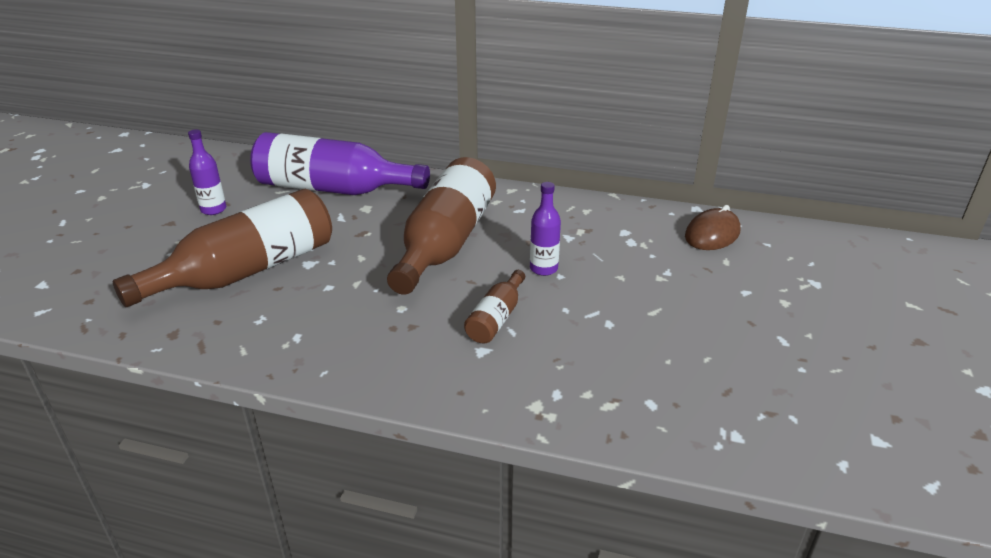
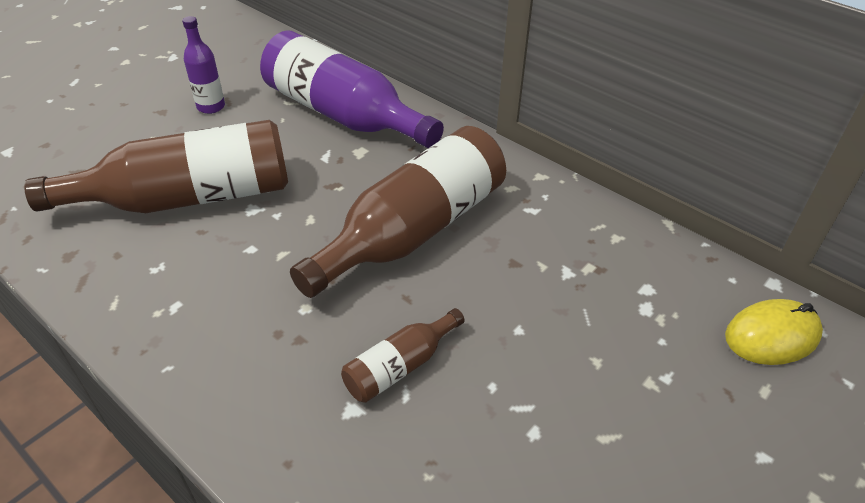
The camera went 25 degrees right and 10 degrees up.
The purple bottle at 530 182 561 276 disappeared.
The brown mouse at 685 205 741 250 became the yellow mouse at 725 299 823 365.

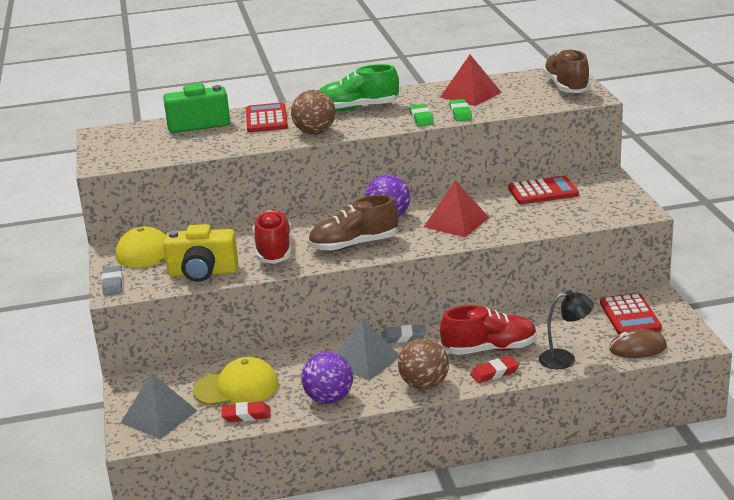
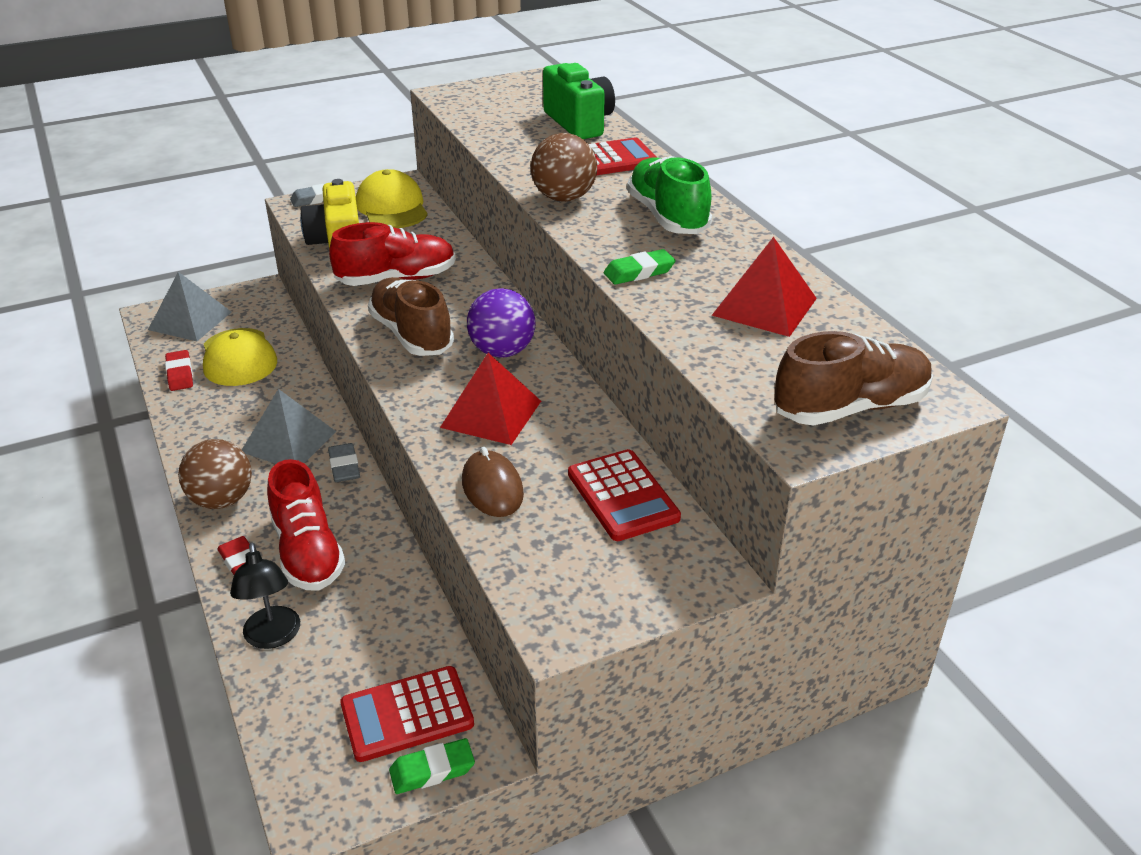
The camera went 75 degrees right and 10 degrees up.
The green eraser moved from 449 99 472 121 to 389 738 475 794.
The brown mouse moved from 609 329 667 358 to 462 447 524 517.
The purple ball at 302 352 353 404 disappeared.

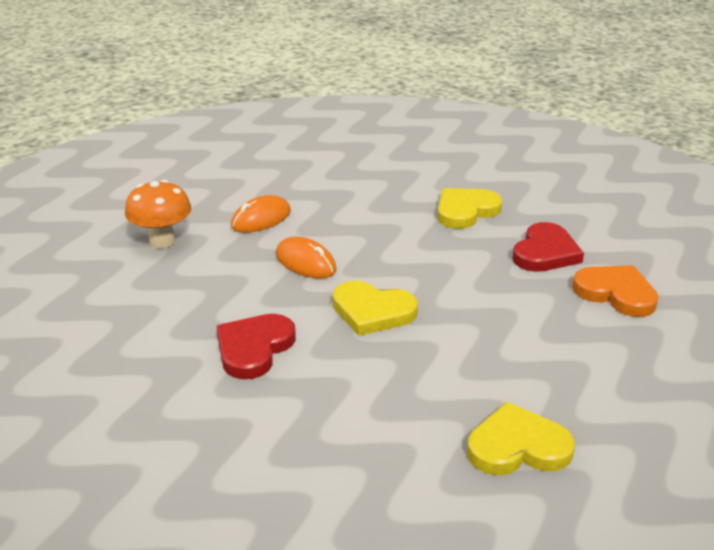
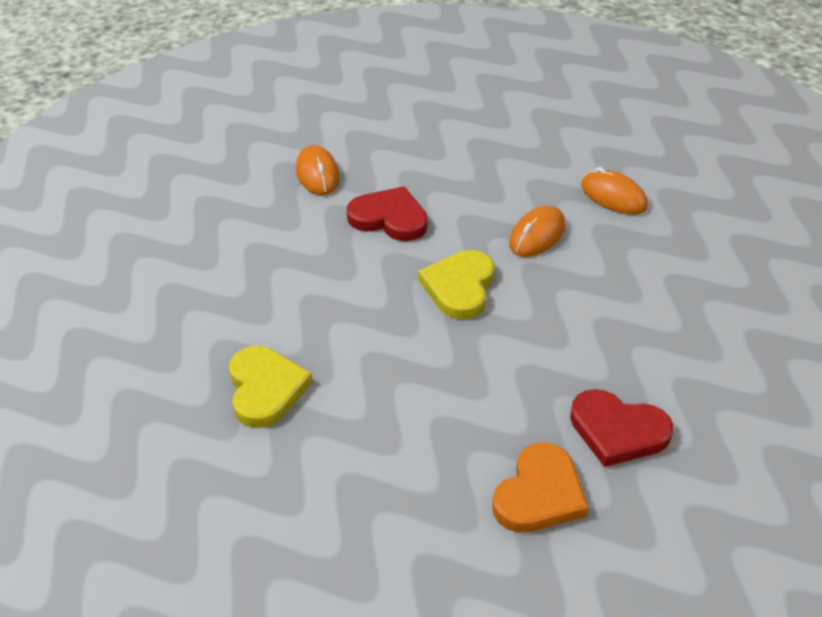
The camera went 85 degrees right and 10 degrees up.
The orange mushroom at 125 180 191 249 disappeared.
The yellow heart at 437 188 503 229 disappeared.
The orange mouse at 296 145 340 195 appeared.

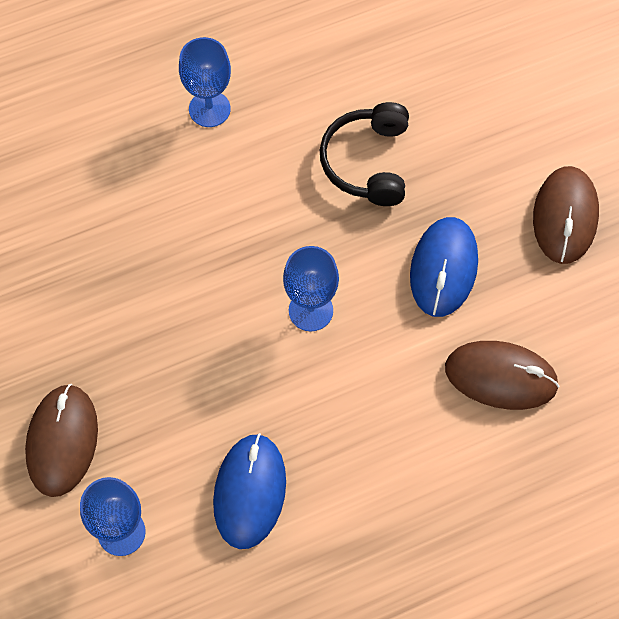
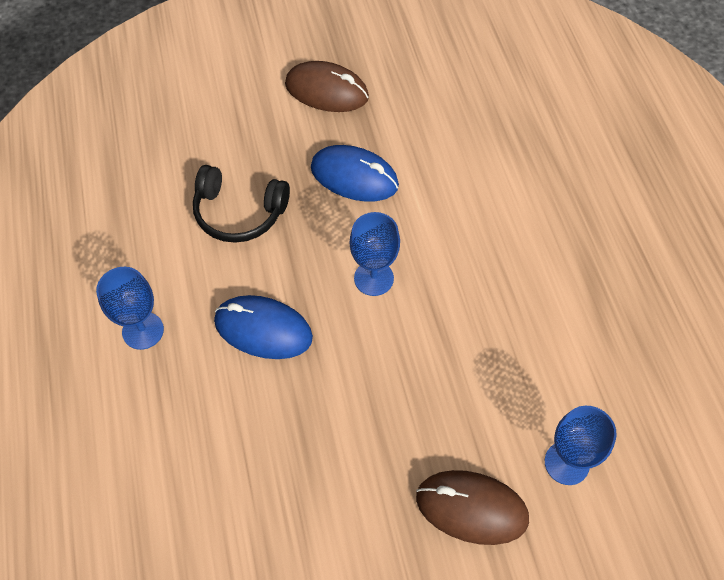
The camera went 80 degrees left and 5 degrees down.
The brown mouse at 445 341 559 410 disappeared.
The blue mouse moved from 213 433 286 549 to 214 295 313 359.

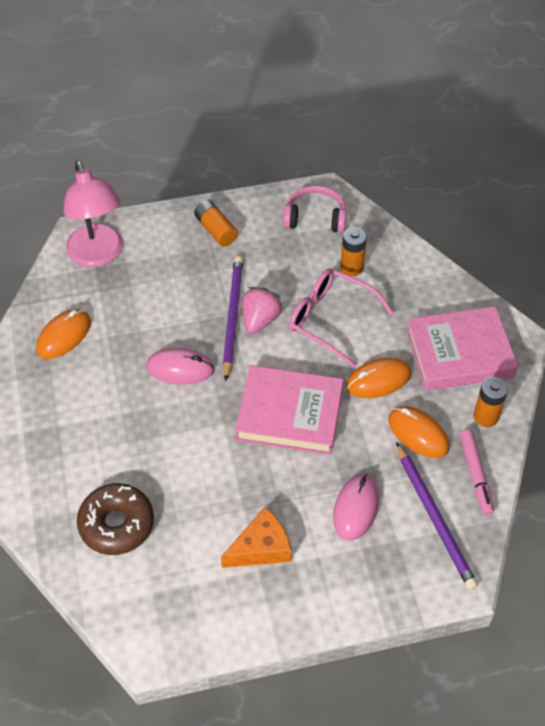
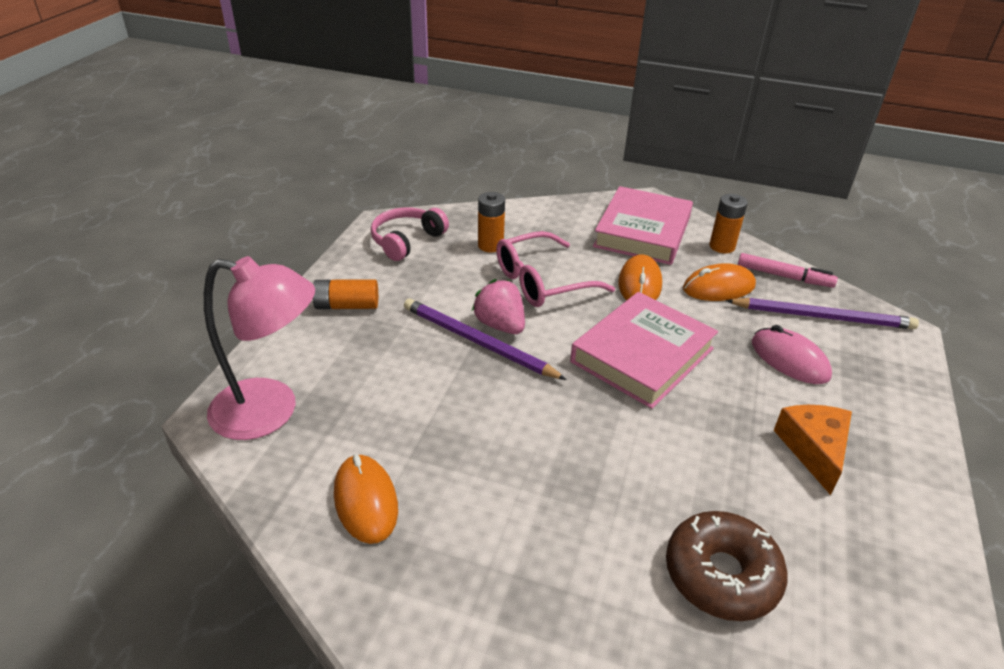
The camera went 60 degrees left and 15 degrees down.
The pink mouse at 146 348 215 384 disappeared.

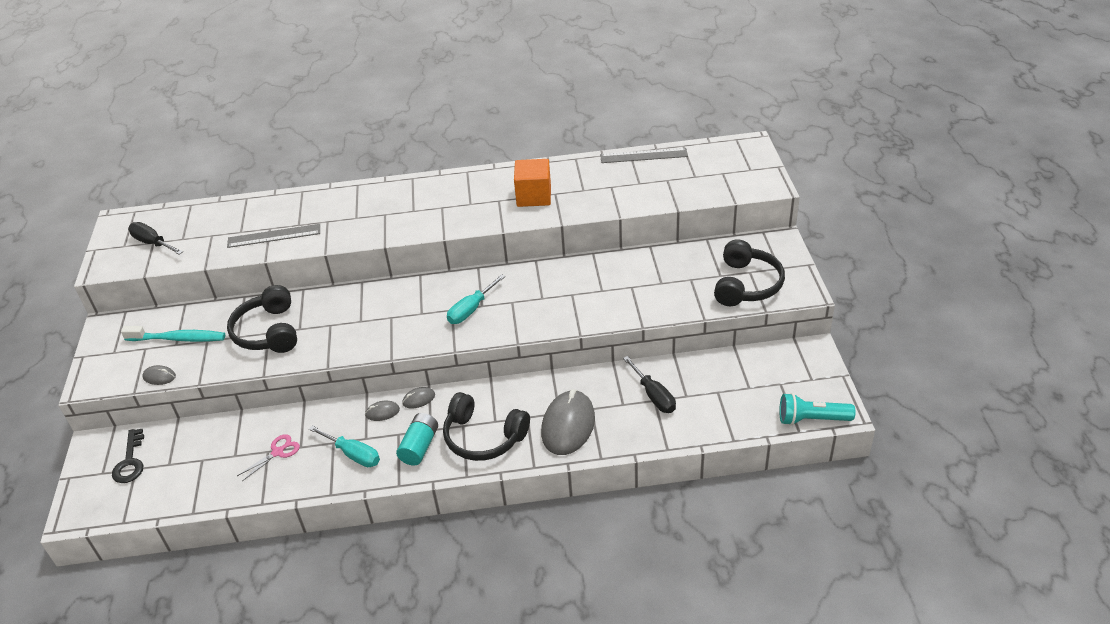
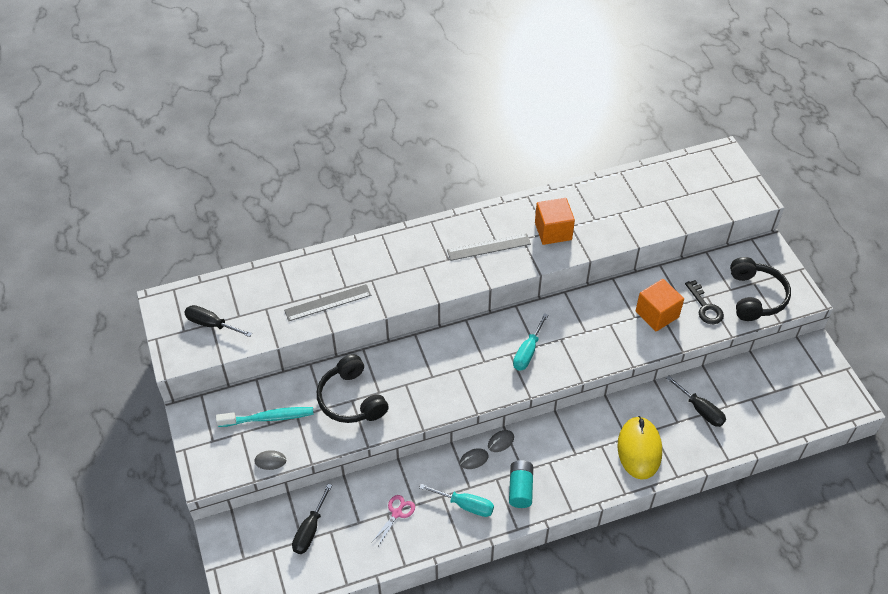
The camera went 15 degrees left and 10 degrees up.
The grey ruler moved from 600 148 688 163 to 447 233 531 261.
The grey mouse at 541 389 595 455 became the yellow mouse at 617 416 662 480.
The black headphones at 443 392 530 461 disappeared.
The turquoise flashlight at 779 393 855 426 disappeared.
The black key moved from 112 429 144 483 to 685 280 724 324.
The orange cube at 636 279 684 331 appeared.
The black screwdriver at 292 484 332 554 appeared.

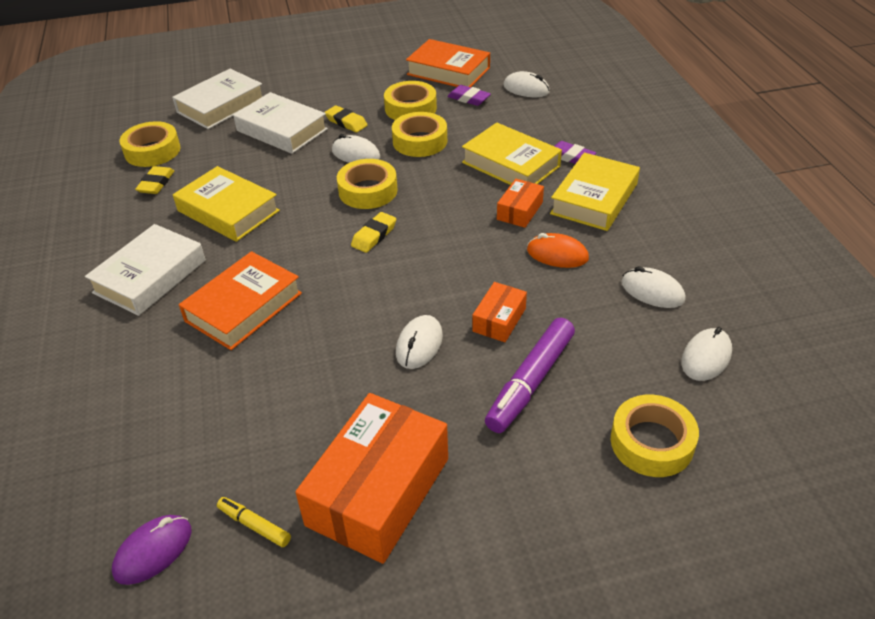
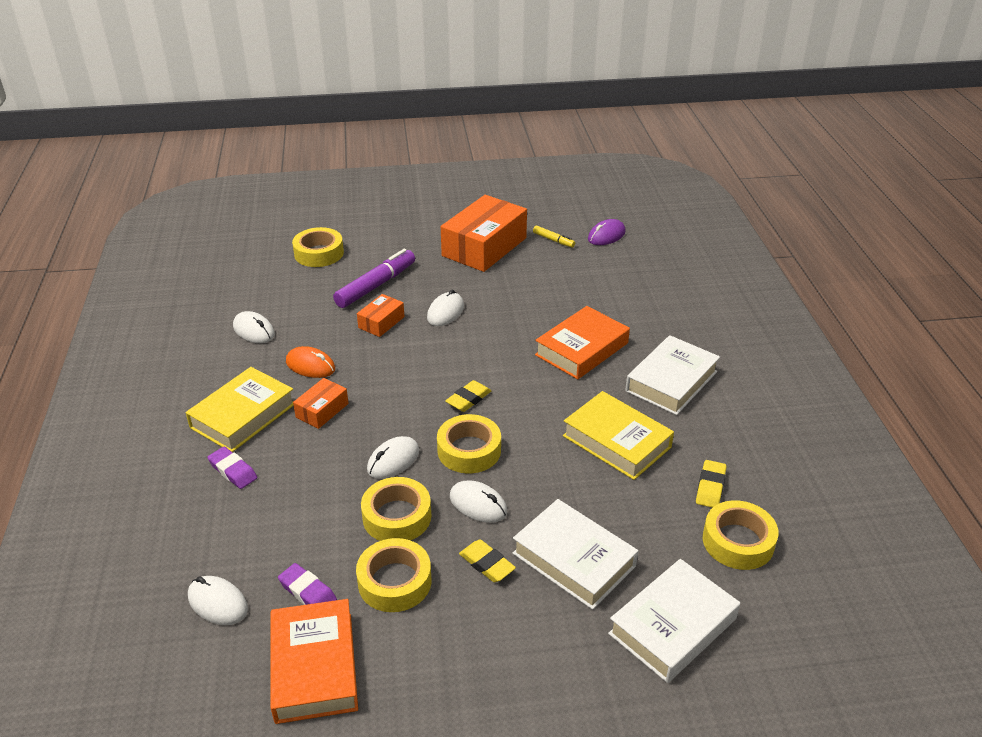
The camera went 175 degrees left and 5 degrees down.
The orange book at 406 39 490 87 turned 45 degrees clockwise.
The yellow book at 462 123 562 185 disappeared.
The white mouse moved from 681 327 732 381 to 367 436 419 479.

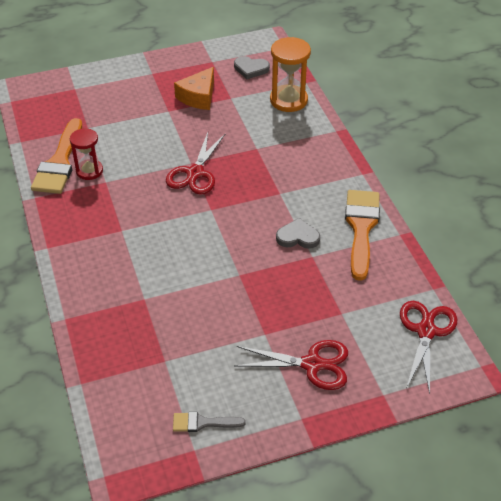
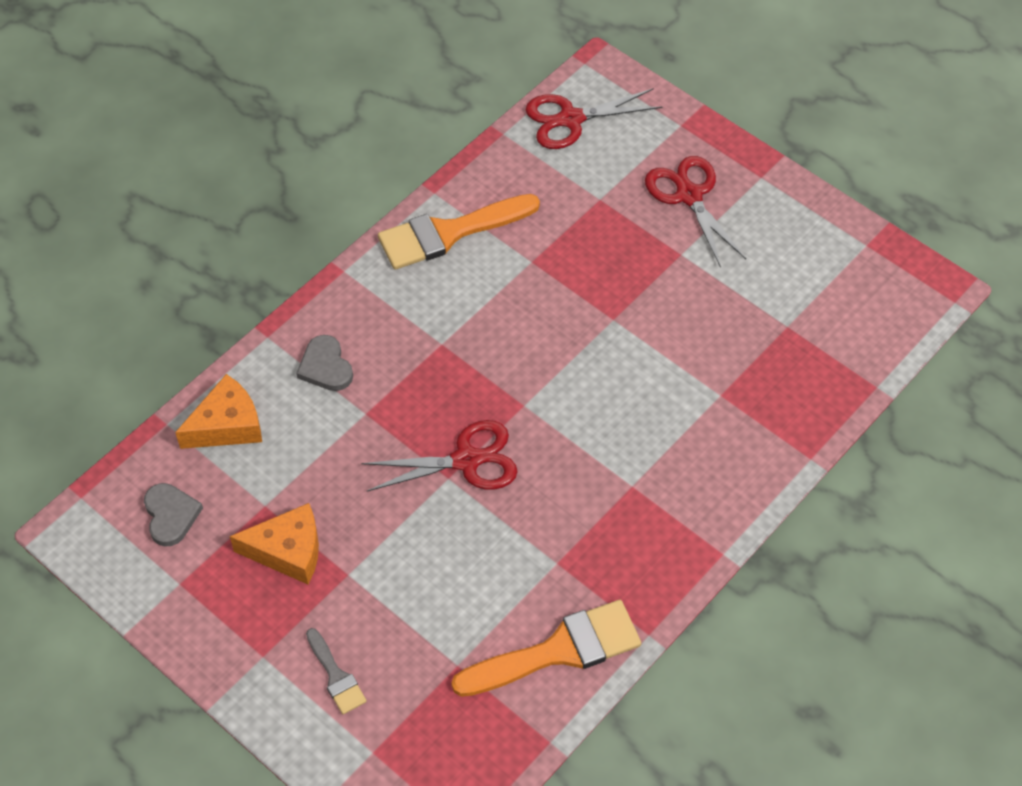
The camera went 120 degrees left and 10 degrees up.
The orange hourglass at 270 37 311 112 was replaced by the orange cheese at 175 374 262 449.
The red hourglass at 70 128 103 180 disappeared.
The grey heart moved from 276 218 320 249 to 296 335 353 391.
The grey brush moved from 173 412 245 432 to 306 628 367 714.

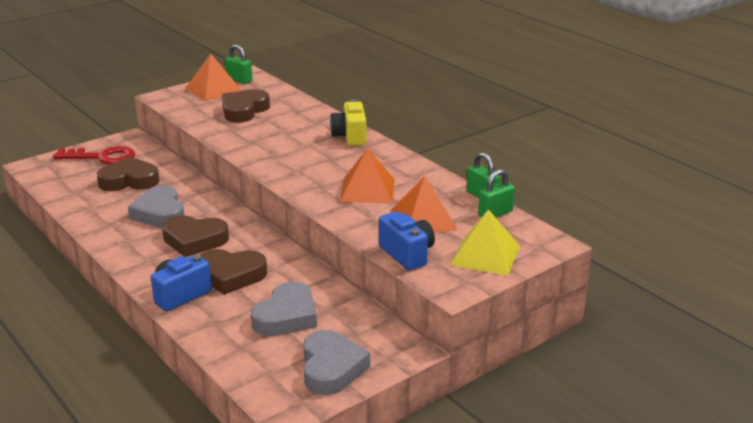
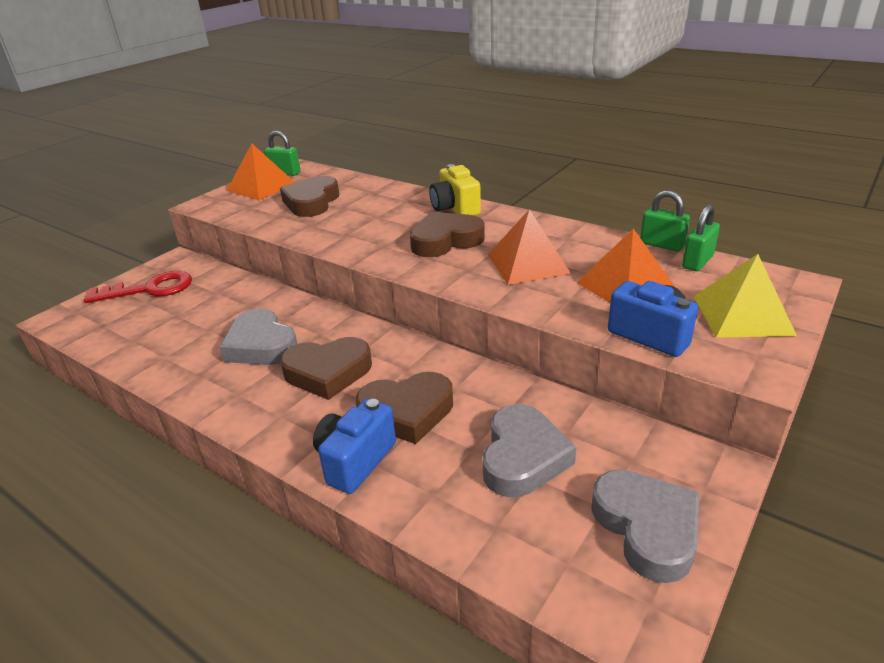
The camera went 15 degrees left and 5 degrees up.
The brown heart moved from 97 157 159 191 to 410 212 485 257.

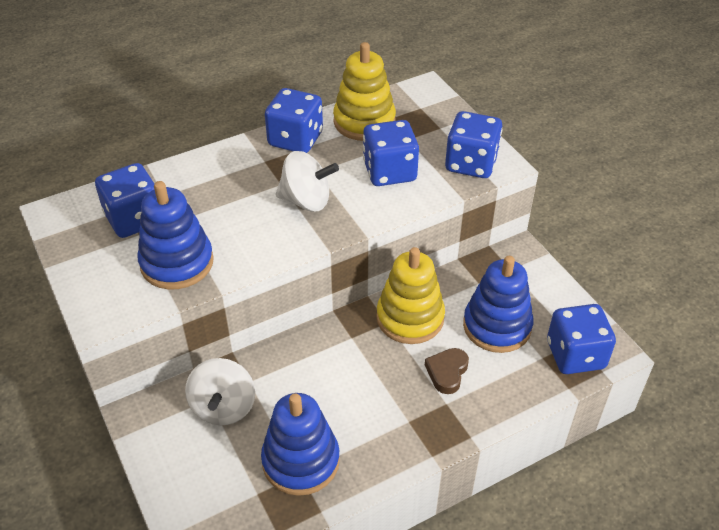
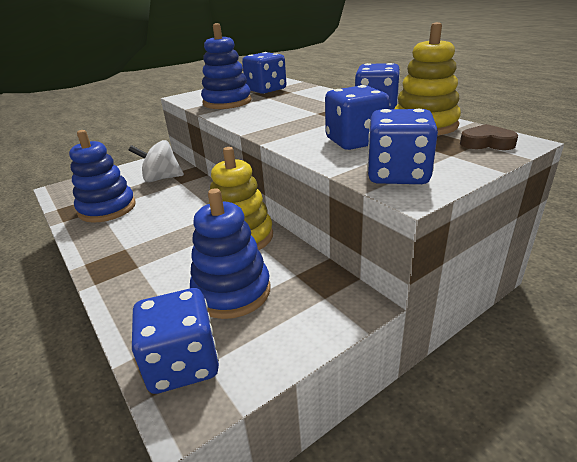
The camera went 85 degrees right and 15 degrees down.
The white spinning top at 275 151 339 212 disappeared.
The brown heart moved from 425 348 469 394 to 460 124 518 150.

